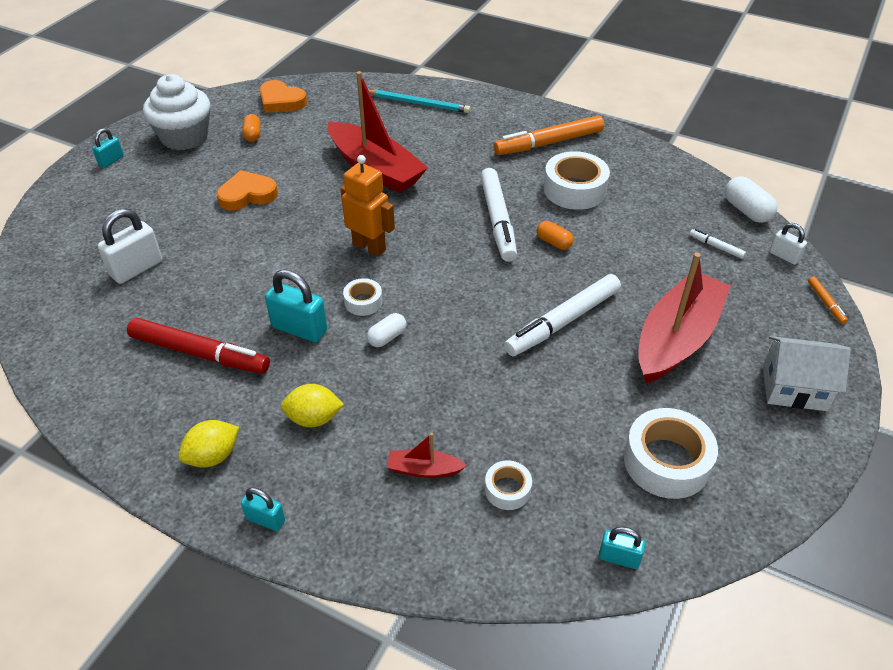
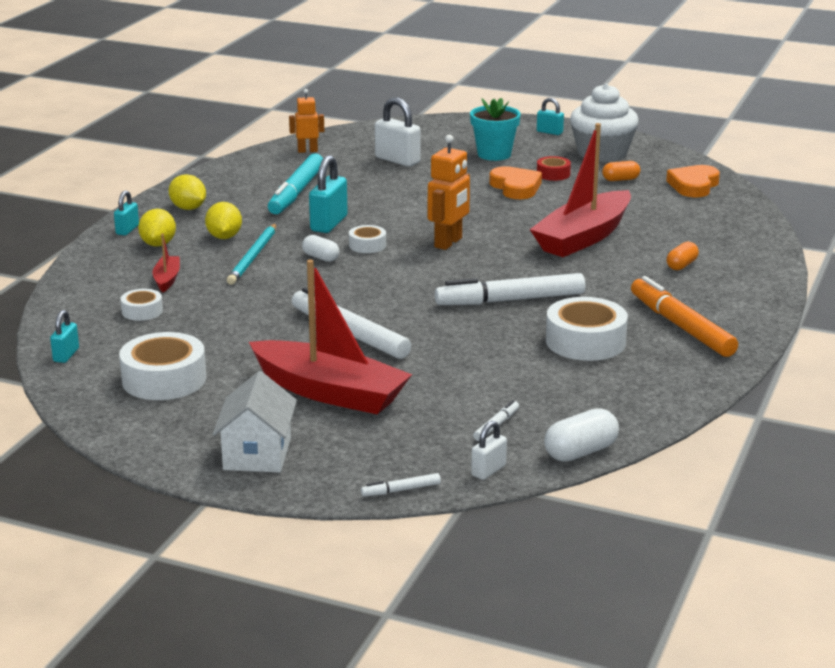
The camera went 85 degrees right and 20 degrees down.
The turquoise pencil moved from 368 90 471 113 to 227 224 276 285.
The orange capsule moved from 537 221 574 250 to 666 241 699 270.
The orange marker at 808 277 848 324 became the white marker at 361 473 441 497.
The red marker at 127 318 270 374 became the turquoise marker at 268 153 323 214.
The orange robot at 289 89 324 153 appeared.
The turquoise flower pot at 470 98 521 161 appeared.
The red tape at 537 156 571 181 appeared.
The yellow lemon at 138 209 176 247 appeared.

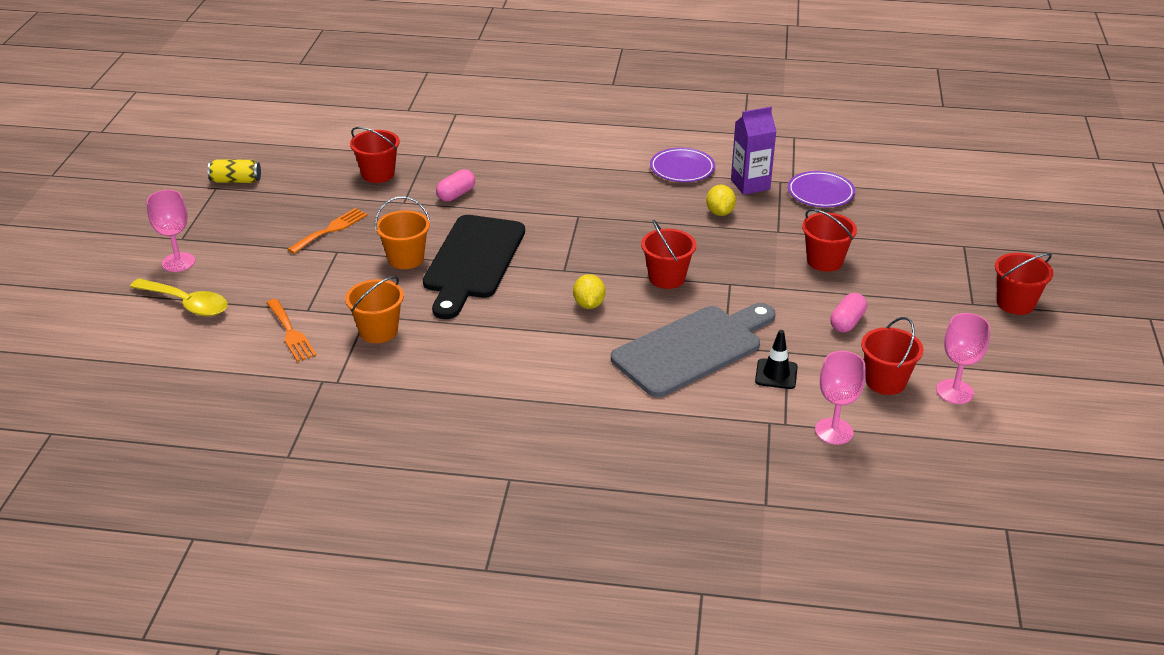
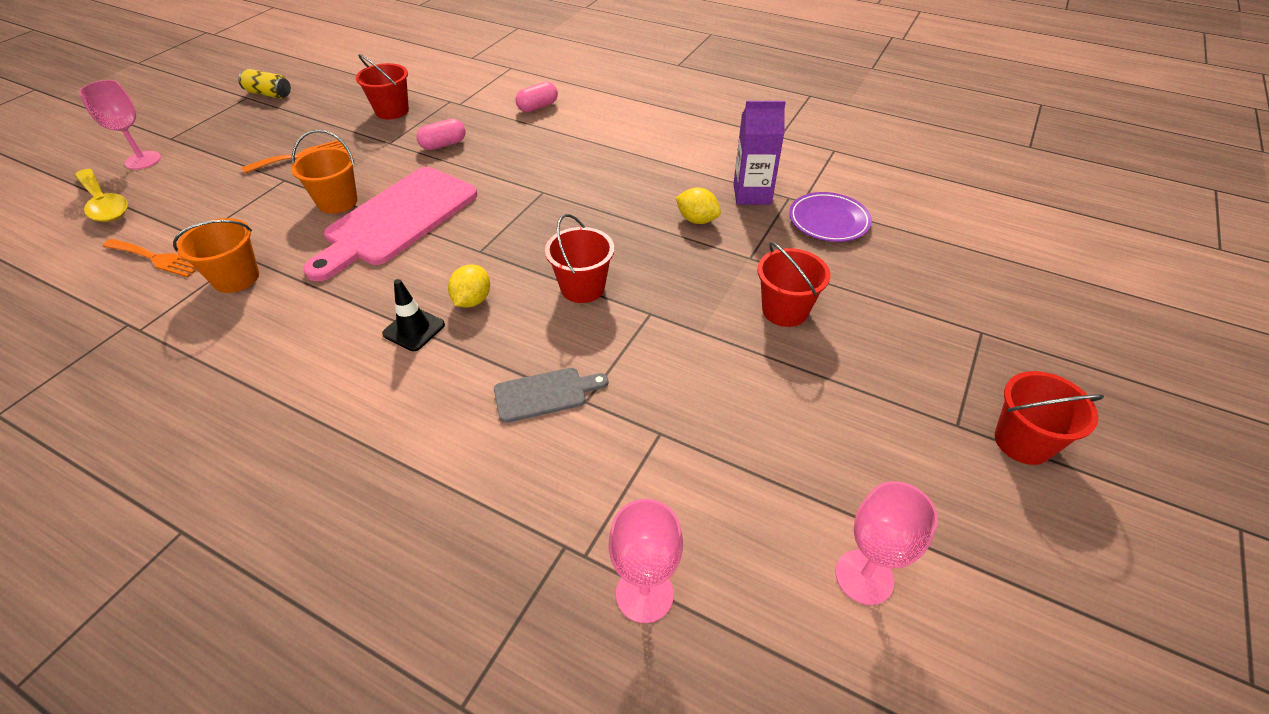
The camera went 20 degrees right and 10 degrees up.
The purple plate at 650 148 715 182 disappeared.
The yellow lemon at 706 185 736 216 turned 75 degrees counterclockwise.
The black cutting board at 423 215 525 319 became the pink cutting board at 303 167 477 281.
The pink capsule moved from 830 293 867 332 to 515 81 558 112.
The orange fork at 267 299 317 362 turned 60 degrees counterclockwise.
The grey cutting board at 611 303 775 397 changed to 0.47 times the size.
The red bucket at 861 317 923 395 disappeared.
The black traffic cone moved from 755 330 798 389 to 382 279 445 351.

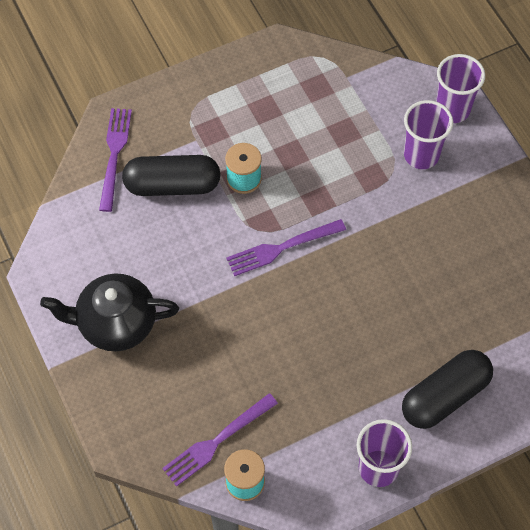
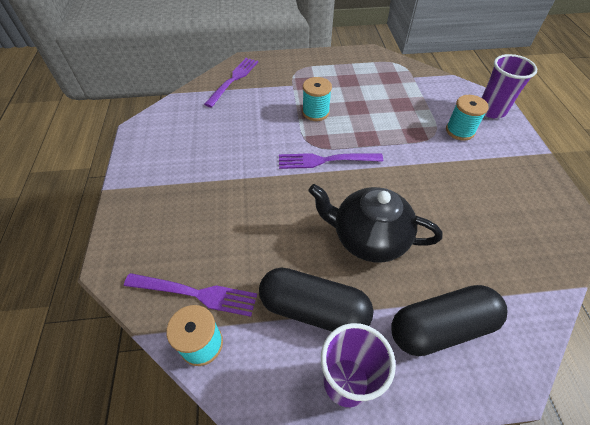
The camera went 20 degrees right and 10 degrees down.
The purple cup at 404 100 453 169 was replaced by the turquoise spool at 446 95 489 141.
The black capsule moved from 122 155 220 196 to 259 267 373 331.
The black teapot moved from 40 273 179 351 to 308 184 443 263.
The purple fork at 162 393 278 487 turned 150 degrees counterclockwise.

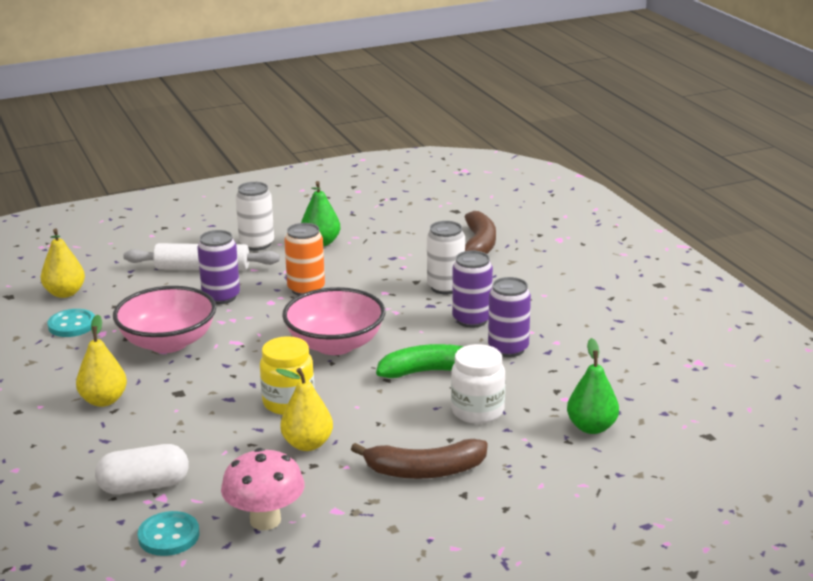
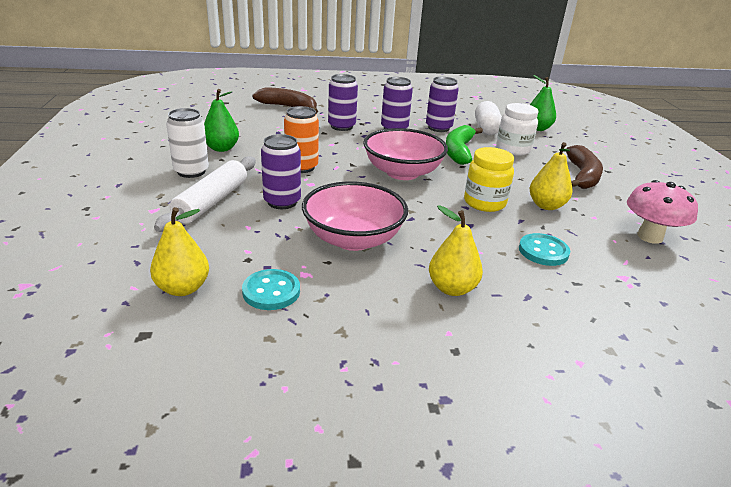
The camera went 75 degrees left and 5 degrees up.
The white can at 427 221 465 295 became the purple can at 328 74 358 131.
The white capsule moved from 95 444 189 494 to 475 101 502 135.
The turquoise button moved from 138 511 199 556 to 519 233 570 266.

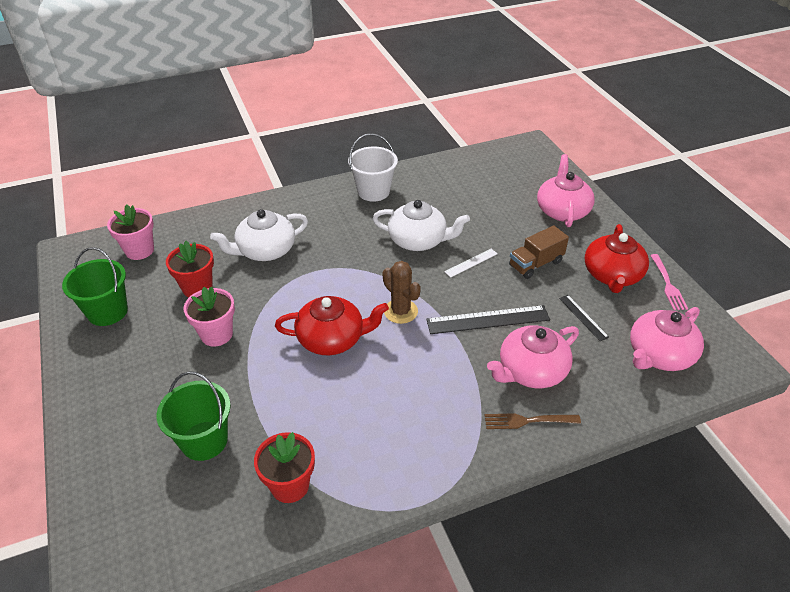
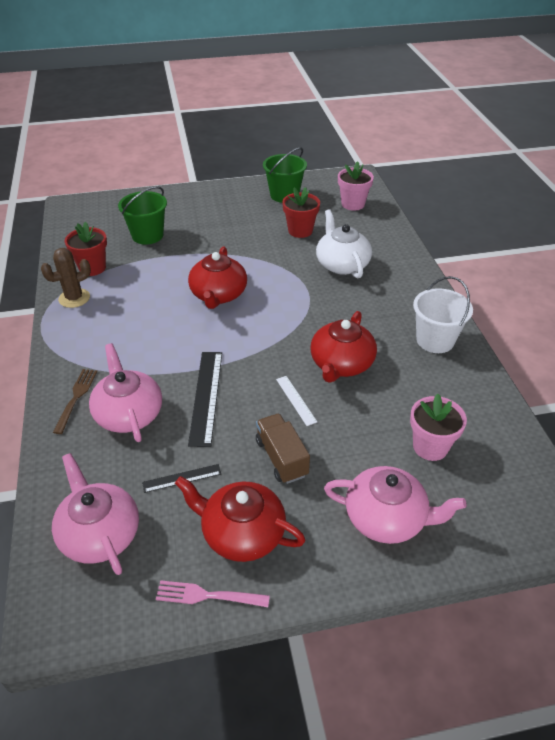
The camera went 100 degrees right and 0 degrees up.
The white teapot at 372 200 470 251 became the red teapot at 311 311 377 383.
The brown cactus moved from 383 261 421 324 to 41 248 91 308.
The pink flower pot moved from 184 287 235 347 to 410 393 467 461.

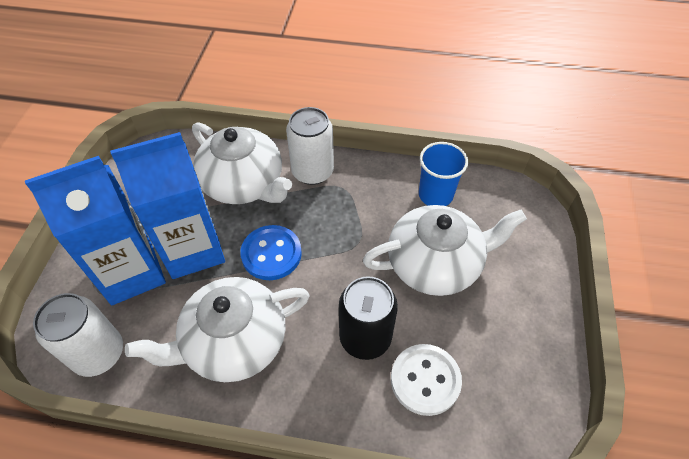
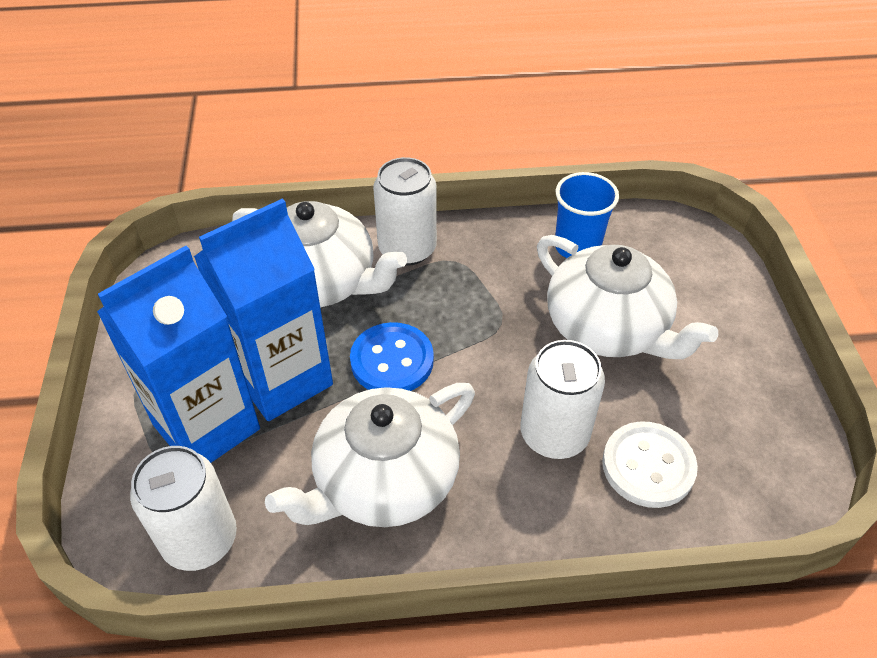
The camera went 15 degrees left and 5 degrees down.
The white teapot at 363 205 527 296 turned 75 degrees clockwise.
The black can at 339 276 398 360 became the white can at 521 340 605 459.

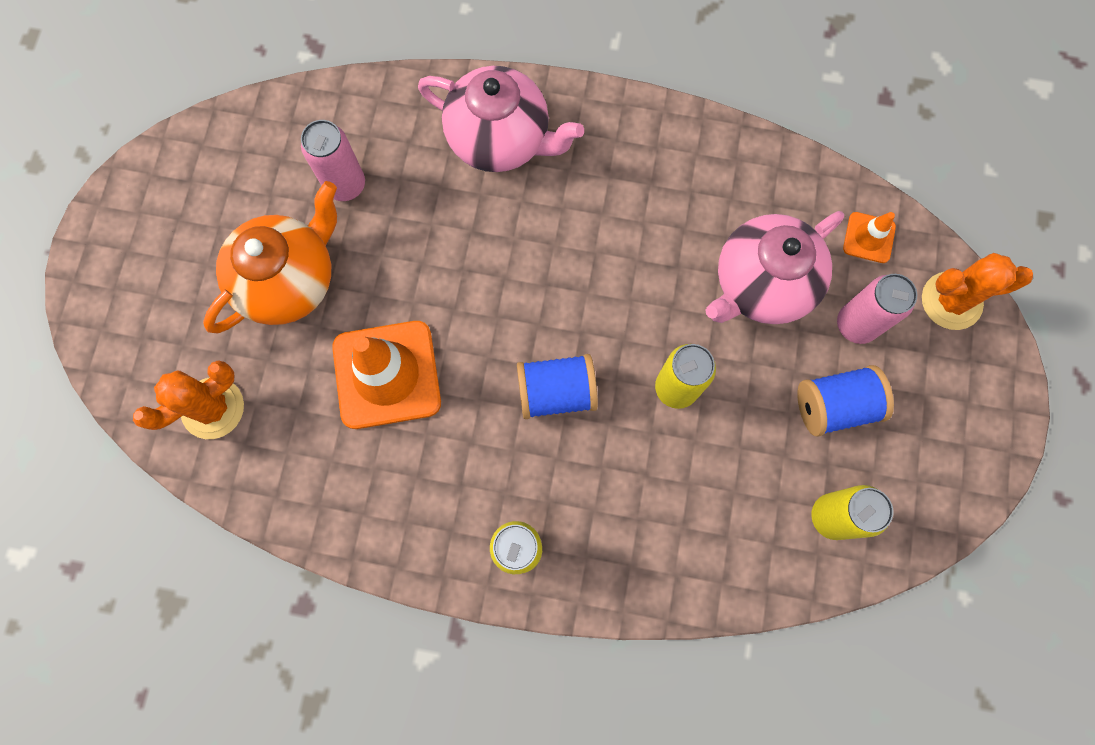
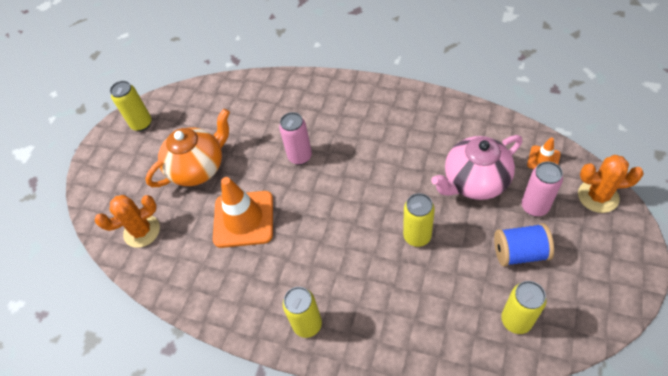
The camera went 15 degrees right and 20 degrees down.
The pink teapot at 418 66 584 172 disappeared.
The pink can moved from 301 120 365 201 to 279 112 312 165.
The blue spool at 517 354 598 419 disappeared.
The yellow can at 110 81 152 131 appeared.

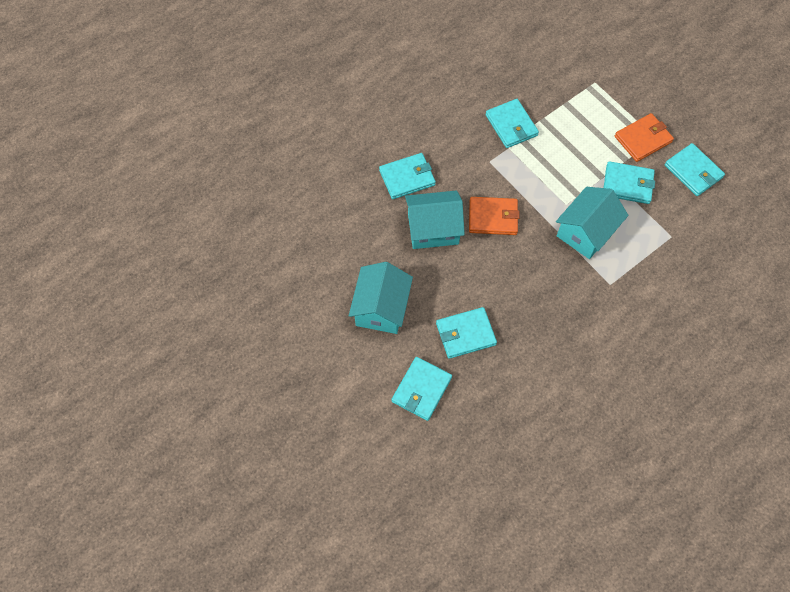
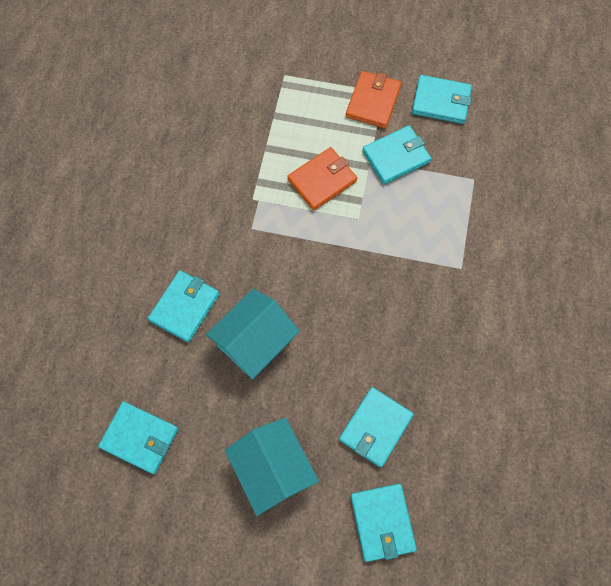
The camera went 40 degrees left and 5 degrees up.
The turquoise wallet moved from 486 99 539 148 to 98 401 178 474.
The turquoise house at 556 187 628 259 disappeared.
The orange wallet moved from 469 197 519 235 to 287 147 357 211.

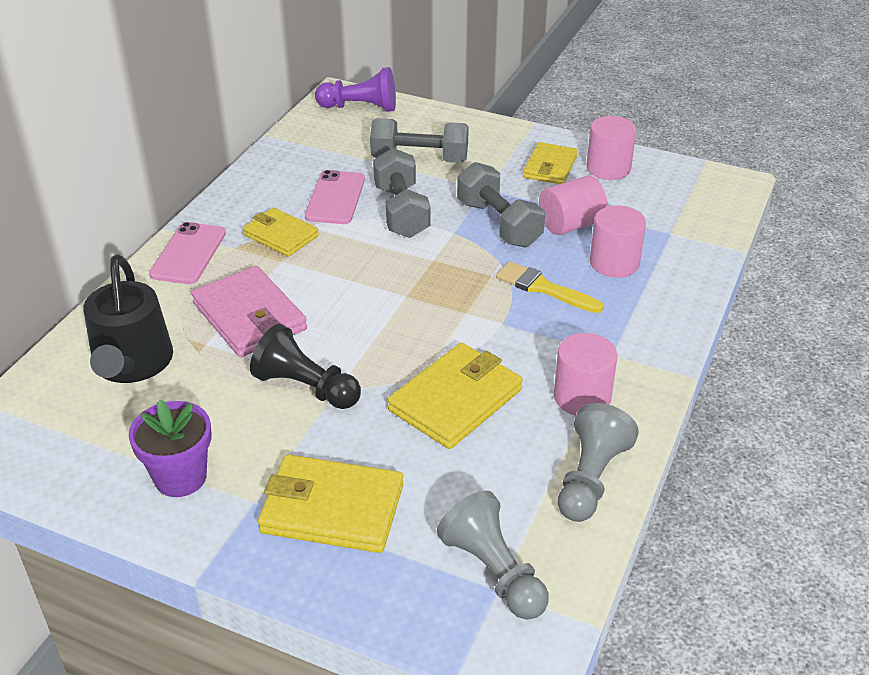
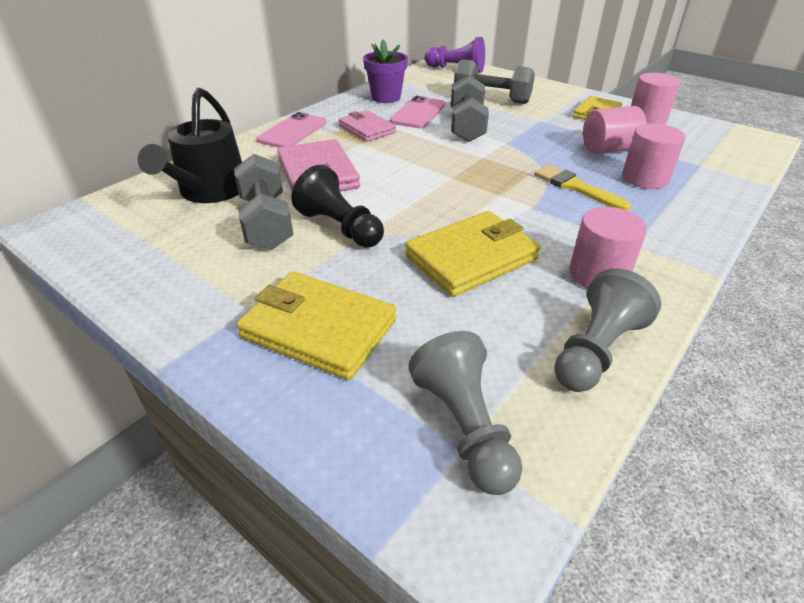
The camera went 15 degrees right and 0 degrees up.
The grey dumbbell moved from 457 162 545 248 to 234 154 293 250.
The yellow wallet at 243 207 319 257 became the pink wallet at 339 110 396 142.
The purple flower pot moved from 129 399 212 497 to 363 40 408 103.

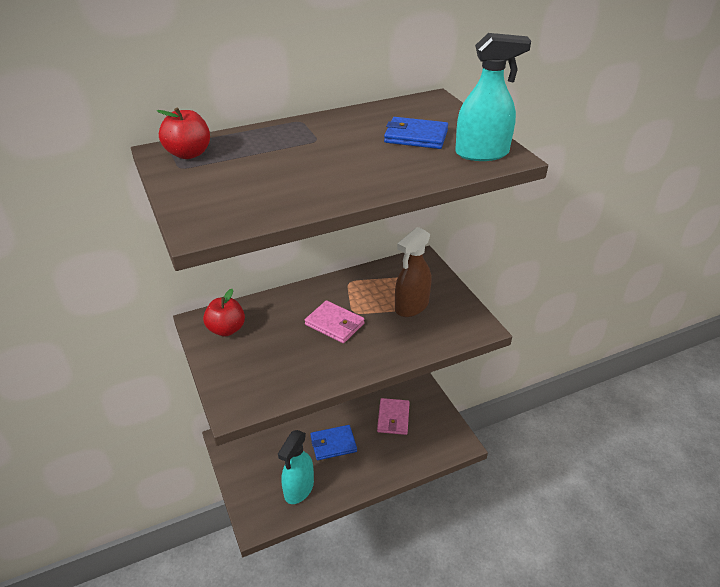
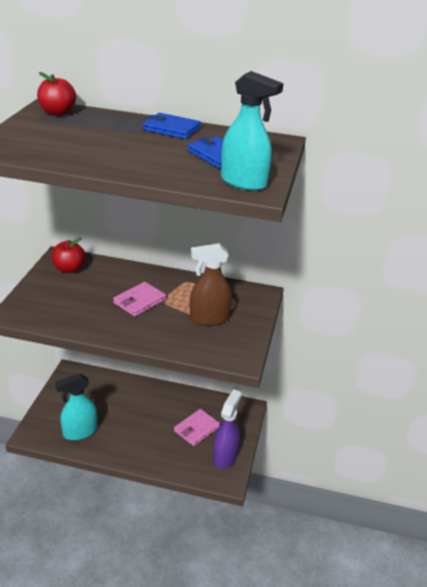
The camera went 35 degrees right and 5 degrees down.
The pink wallet at 305 300 365 343 turned 60 degrees clockwise.
The blue wallet moved from 311 425 357 460 to 143 113 201 139.
The purple spray bottle at 213 389 242 469 appeared.

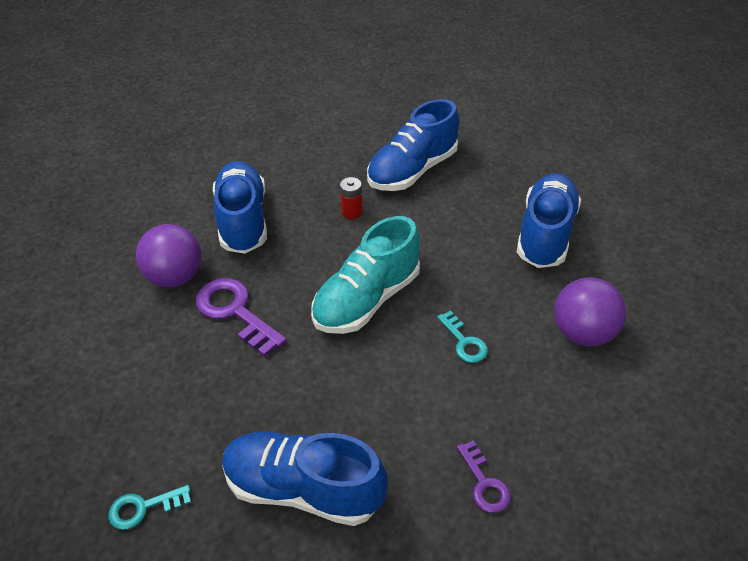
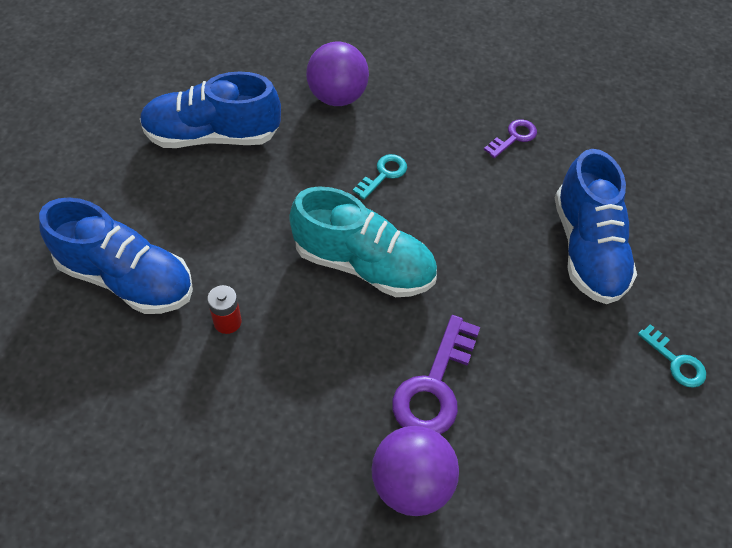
The camera went 115 degrees left and 10 degrees up.
The blue shoe at 213 161 267 254 disappeared.

